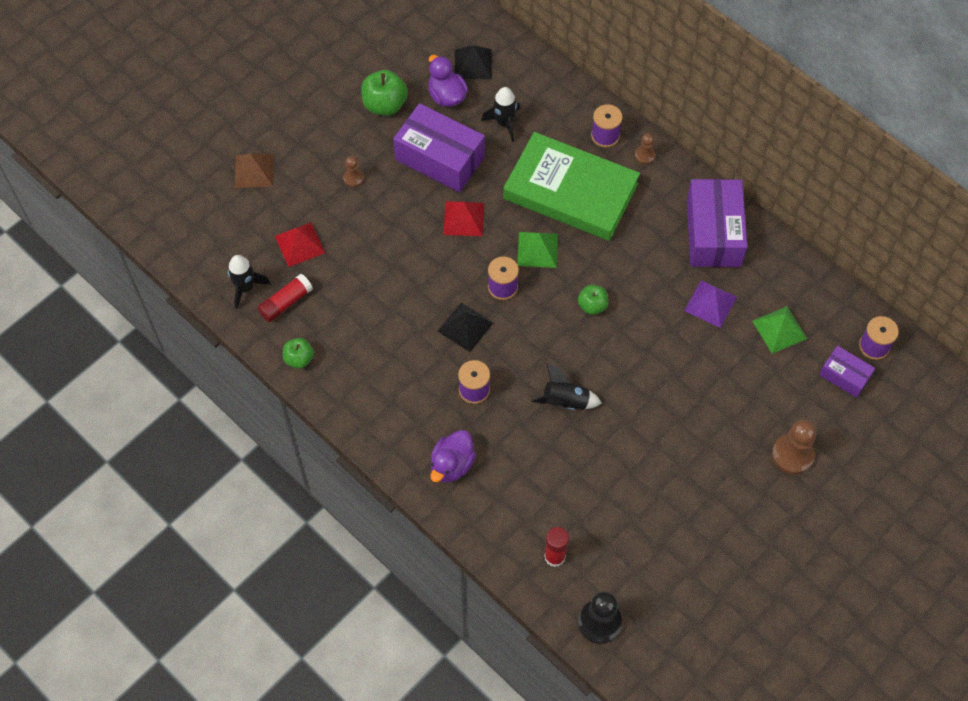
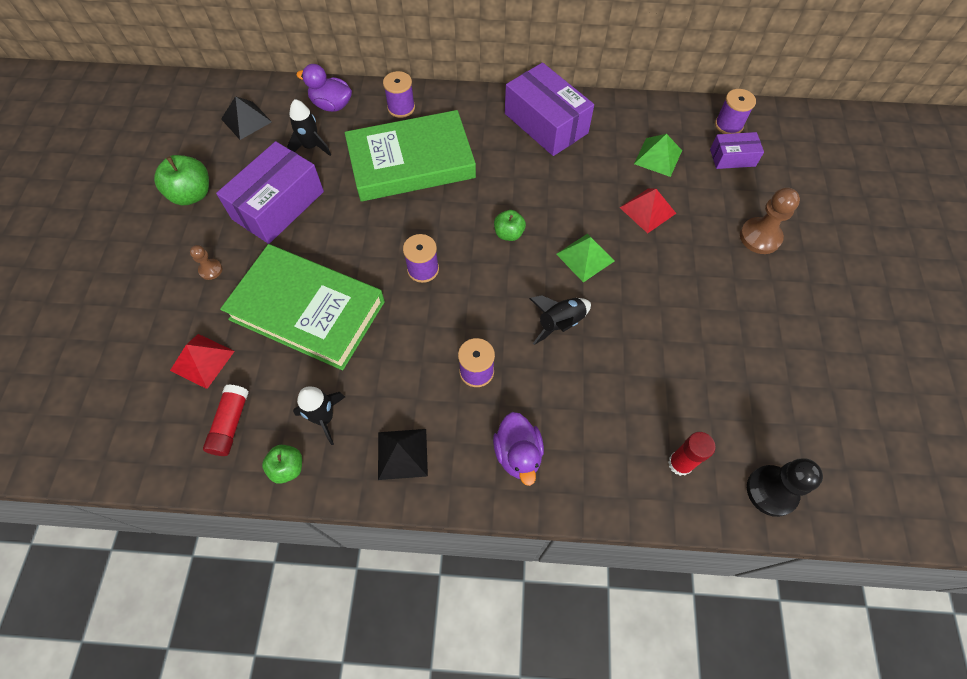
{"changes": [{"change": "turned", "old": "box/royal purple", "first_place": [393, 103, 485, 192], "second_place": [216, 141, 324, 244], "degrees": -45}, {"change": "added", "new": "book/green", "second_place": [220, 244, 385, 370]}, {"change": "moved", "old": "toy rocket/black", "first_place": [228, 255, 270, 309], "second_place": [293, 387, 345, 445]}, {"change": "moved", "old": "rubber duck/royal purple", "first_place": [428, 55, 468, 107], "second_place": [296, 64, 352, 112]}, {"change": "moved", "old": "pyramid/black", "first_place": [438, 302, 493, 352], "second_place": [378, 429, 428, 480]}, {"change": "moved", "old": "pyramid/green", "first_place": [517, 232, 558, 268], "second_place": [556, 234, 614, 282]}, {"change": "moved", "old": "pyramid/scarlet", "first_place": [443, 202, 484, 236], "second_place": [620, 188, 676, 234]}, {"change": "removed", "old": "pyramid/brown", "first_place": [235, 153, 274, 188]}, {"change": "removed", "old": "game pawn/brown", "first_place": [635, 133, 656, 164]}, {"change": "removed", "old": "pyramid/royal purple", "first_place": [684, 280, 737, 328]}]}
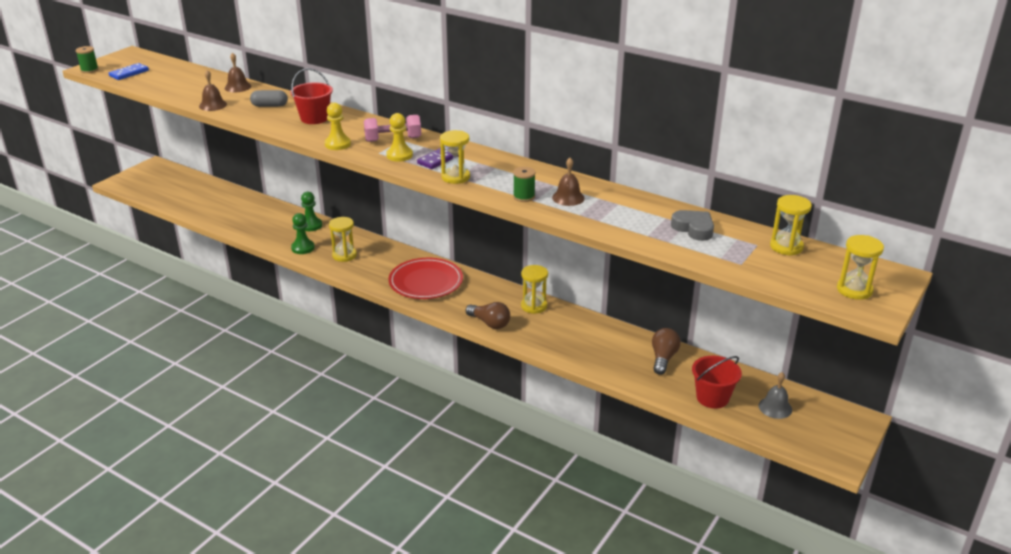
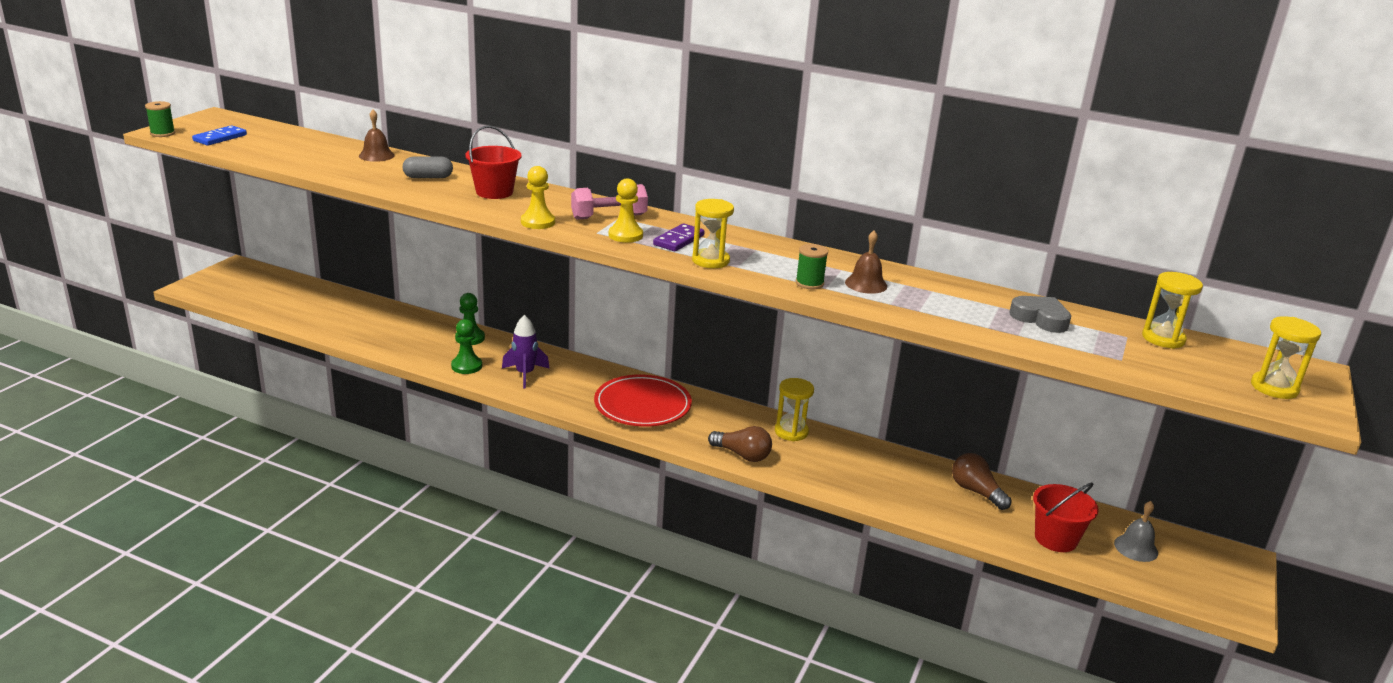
{"changes": [{"change": "replaced", "old": "hourglass/yellow", "new": "toy rocket/royal purple", "first_place": [329, 217, 357, 262], "second_place": [502, 315, 550, 389]}, {"change": "turned", "old": "lightbulb/brown", "first_place": [652, 328, 681, 375], "second_place": [952, 453, 1012, 510], "degrees": -45}, {"change": "removed", "old": "hand bell/brown", "first_place": [199, 70, 227, 111]}]}
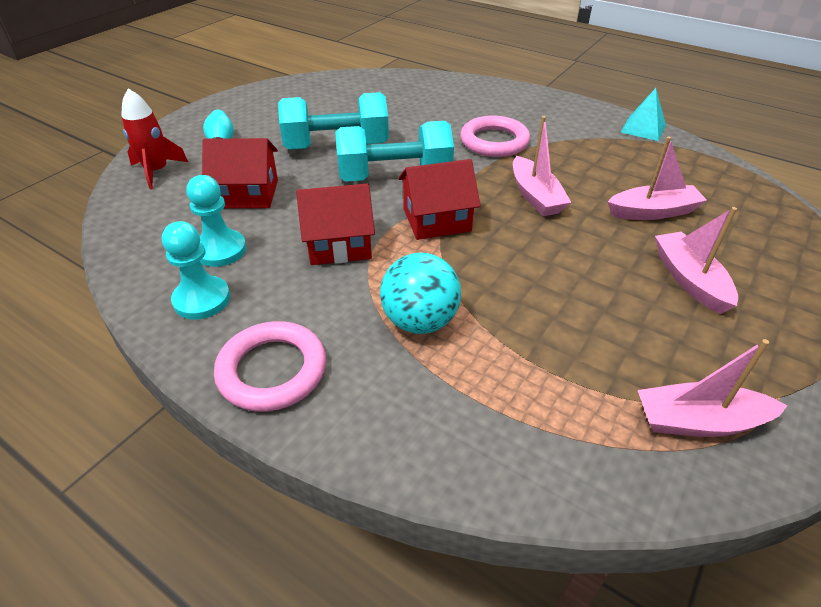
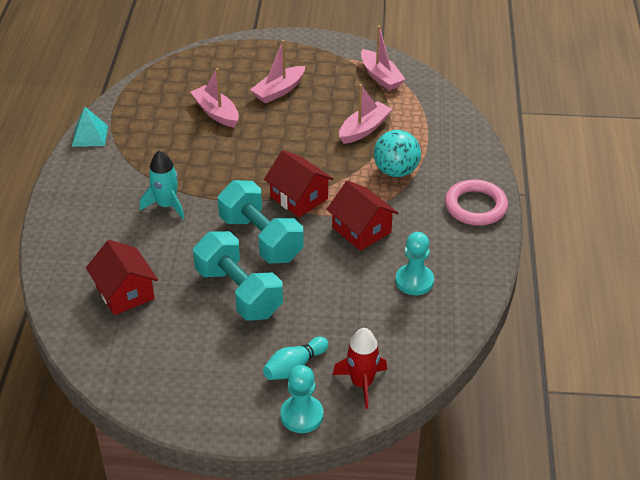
{"changes": [{"change": "moved", "old": "cottage/scarlet", "first_place": [202, 138, 278, 208], "second_place": [86, 240, 158, 315]}, {"change": "replaced", "old": "hoop/rose-pink", "new": "toy rocket/aqua", "first_place": [460, 116, 530, 157], "second_place": [140, 150, 185, 219]}, {"change": "moved", "old": "game pawn/aqua", "first_place": [162, 221, 230, 320], "second_place": [280, 365, 323, 433]}, {"change": "moved", "old": "boat/rose-pink", "first_place": [513, 116, 571, 216], "second_place": [339, 84, 392, 144]}]}
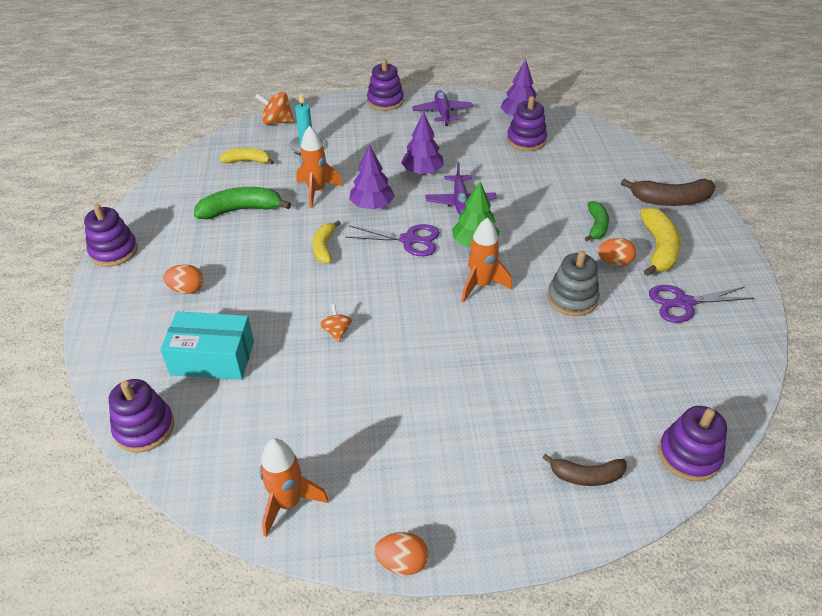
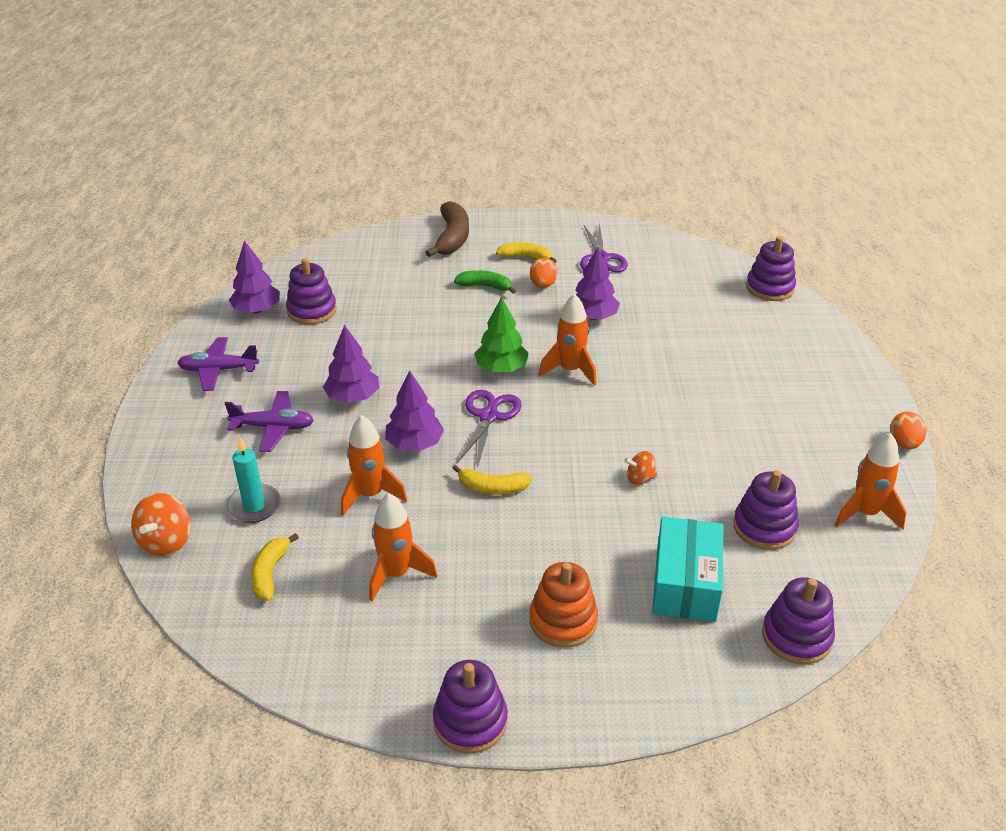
{"changes": [{"change": "moved", "old": "plane/royal purple", "first_place": [426, 162, 497, 215], "second_place": [225, 391, 314, 452]}, {"change": "replaced", "old": "banana/green", "new": "toy rocket/orange-coloured", "first_place": [194, 187, 291, 219], "second_place": [369, 493, 437, 601]}, {"change": "resized", "old": "banana/yellow", "first_place": [640, 207, 681, 276], "second_place": [496, 242, 556, 263], "factor": 0.63}, {"change": "replaced", "old": "toy egg/orange-coloured", "new": "ring stacker/orange-coloured", "first_place": [163, 264, 204, 294], "second_place": [530, 562, 598, 648]}, {"change": "replaced", "old": "ring stacker/gray", "new": "fir tree/royal purple", "first_place": [547, 251, 600, 316], "second_place": [575, 248, 620, 320]}, {"change": "moved", "old": "ring stacker/royal purple", "first_place": [367, 58, 404, 111], "second_place": [733, 470, 799, 550]}, {"change": "removed", "old": "banana/brown", "first_place": [543, 454, 627, 486]}]}
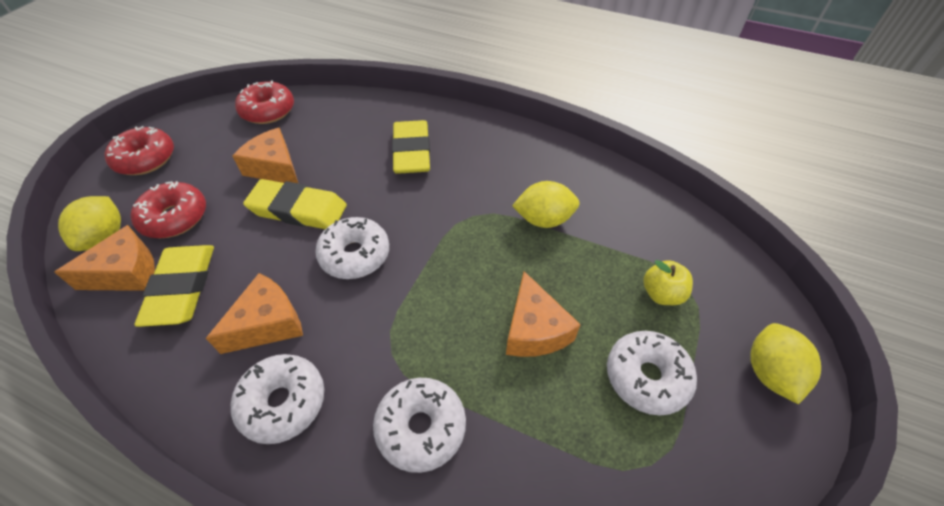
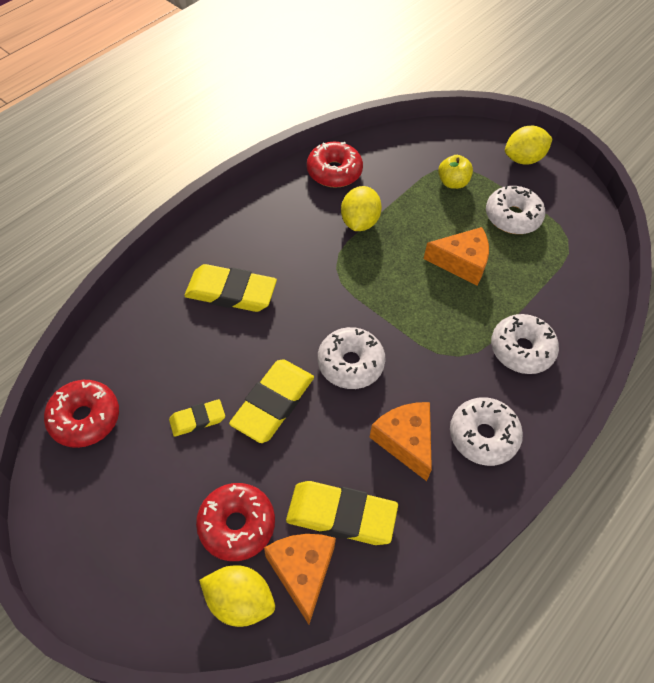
{"changes": [{"change": "replaced", "old": "cheese wedge/orange-coloured", "new": "gum eraser/yellow", "first_place": [232, 128, 298, 183], "second_place": [169, 399, 225, 437]}, {"change": "moved", "old": "doughnut/scarlet", "first_place": [104, 126, 174, 175], "second_place": [307, 142, 363, 188]}, {"change": "turned", "old": "lemon/yellow", "first_place": [750, 323, 821, 404], "second_place": [505, 126, 553, 164], "degrees": -45}]}
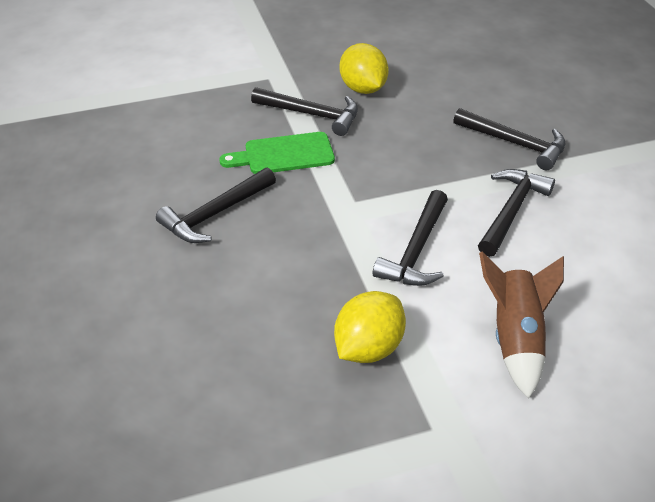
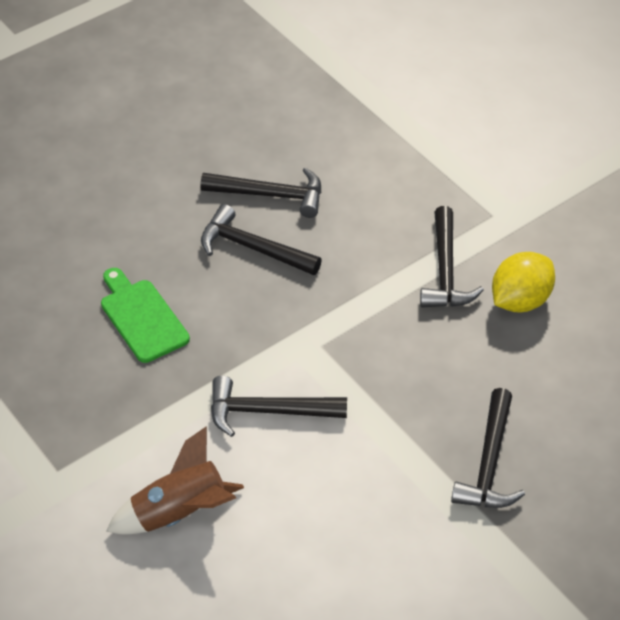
{"changes": [{"change": "moved", "old": "chopping board/green", "first_place": [219, 132, 335, 174], "second_place": [101, 268, 190, 363]}, {"change": "moved", "old": "carpenter's hammer/black", "first_place": [478, 169, 555, 257], "second_place": [201, 167, 321, 218]}, {"change": "removed", "old": "lemon/yellow", "first_place": [334, 291, 406, 363]}]}
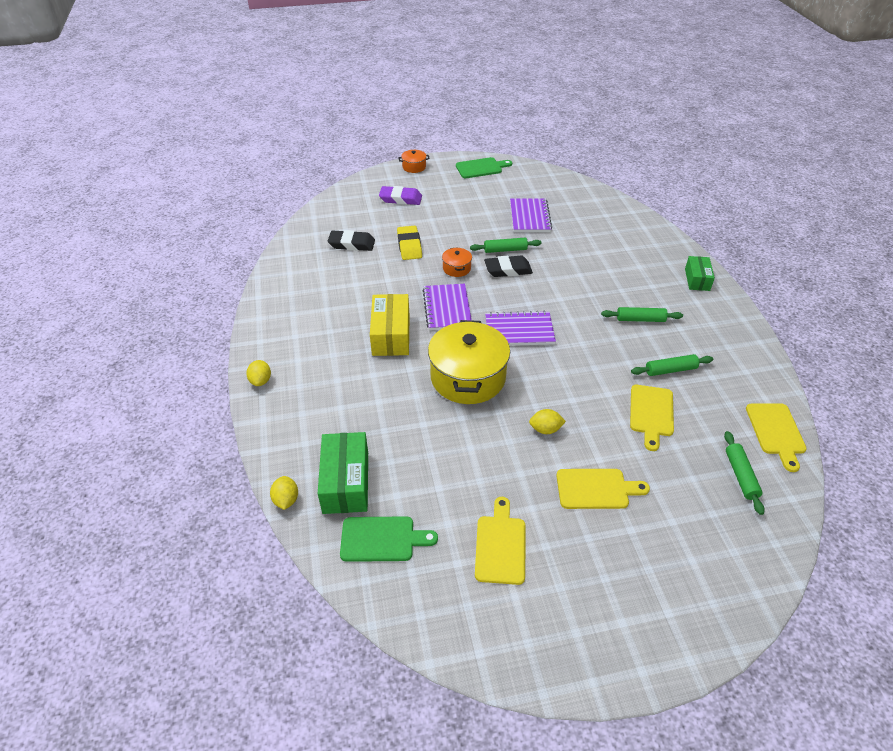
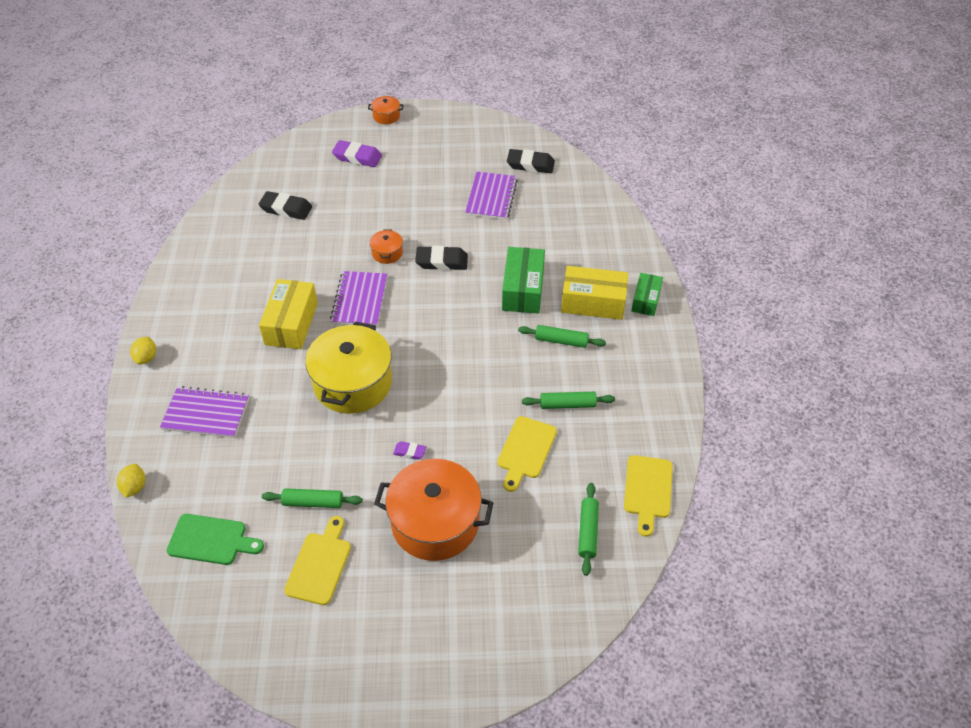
{"changes": [{"change": "moved", "old": "notebook/royal purple", "first_place": [485, 311, 556, 346], "second_place": [160, 386, 249, 438]}, {"change": "moved", "old": "dough roller/green", "first_place": [470, 238, 542, 253], "second_place": [262, 488, 363, 508]}, {"change": "replaced", "old": "chopping board/yellow", "new": "stockpot/orange-coloured", "first_place": [557, 469, 650, 509], "second_place": [374, 459, 494, 561]}, {"change": "replaced", "old": "lemon/yellow", "new": "gum eraser/royal purple", "first_place": [529, 409, 566, 434], "second_place": [393, 441, 426, 460]}, {"change": "moved", "old": "box/green", "first_place": [318, 432, 368, 514], "second_place": [502, 247, 545, 314]}, {"change": "added", "new": "gum eraser/black", "second_place": [507, 149, 555, 173]}, {"change": "added", "new": "box/yellow", "second_place": [561, 266, 628, 320]}, {"change": "removed", "old": "gum eraser/yellow", "first_place": [397, 226, 422, 260]}, {"change": "removed", "old": "chopping board/green", "first_place": [456, 157, 512, 178]}]}
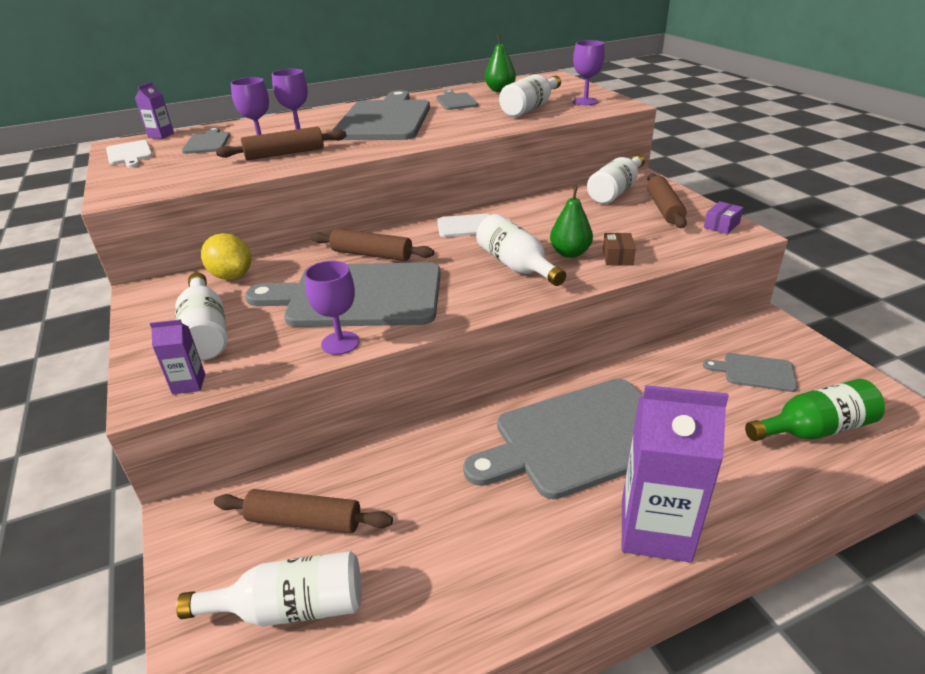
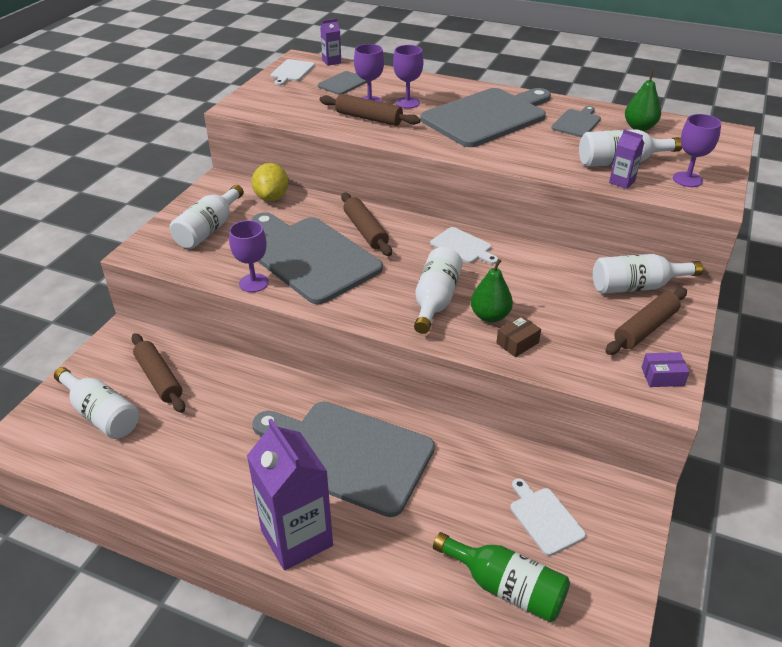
{"changes": [{"change": "recoloured", "old": "chopping board/gray", "new": "chopping board/snow-white", "first_place": [703, 353, 798, 392], "second_place": [510, 478, 586, 556]}, {"change": "moved", "old": "juice carton/royal purple", "first_place": [150, 319, 205, 394], "second_place": [609, 129, 644, 189]}]}
